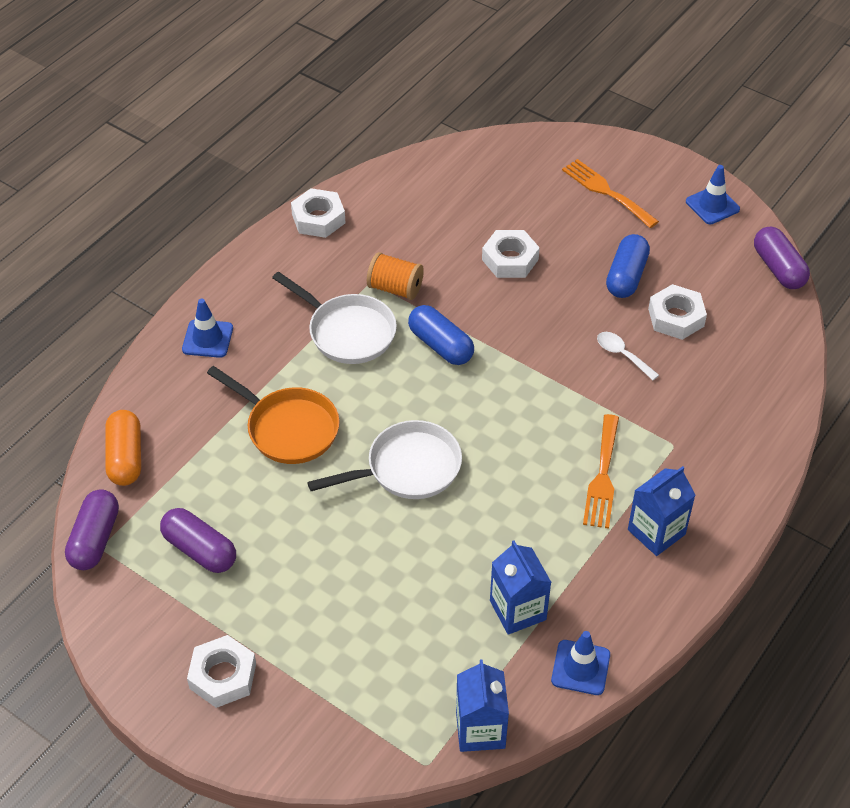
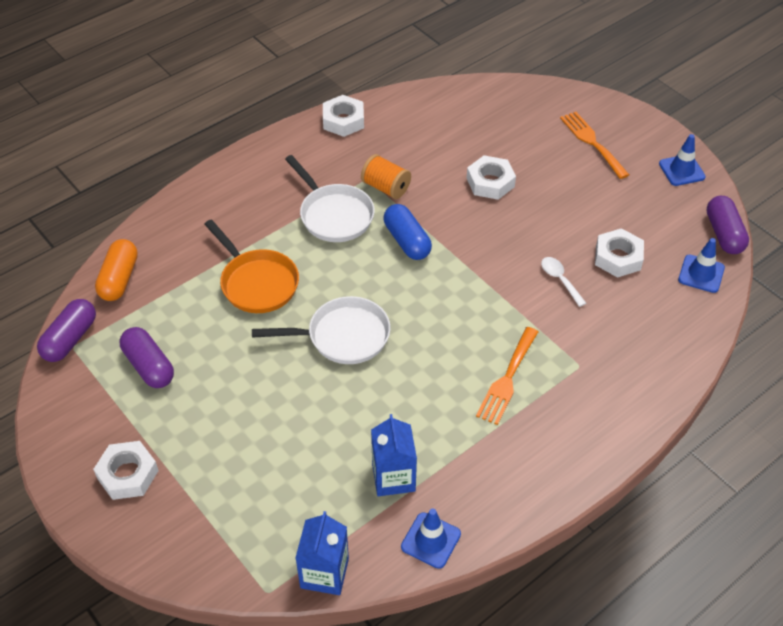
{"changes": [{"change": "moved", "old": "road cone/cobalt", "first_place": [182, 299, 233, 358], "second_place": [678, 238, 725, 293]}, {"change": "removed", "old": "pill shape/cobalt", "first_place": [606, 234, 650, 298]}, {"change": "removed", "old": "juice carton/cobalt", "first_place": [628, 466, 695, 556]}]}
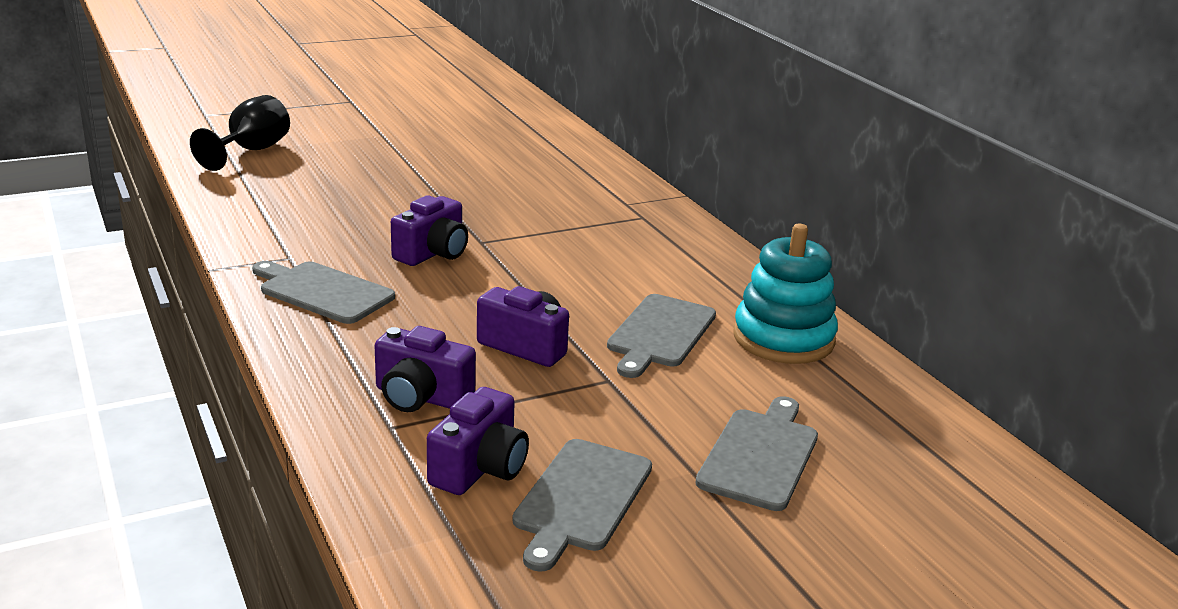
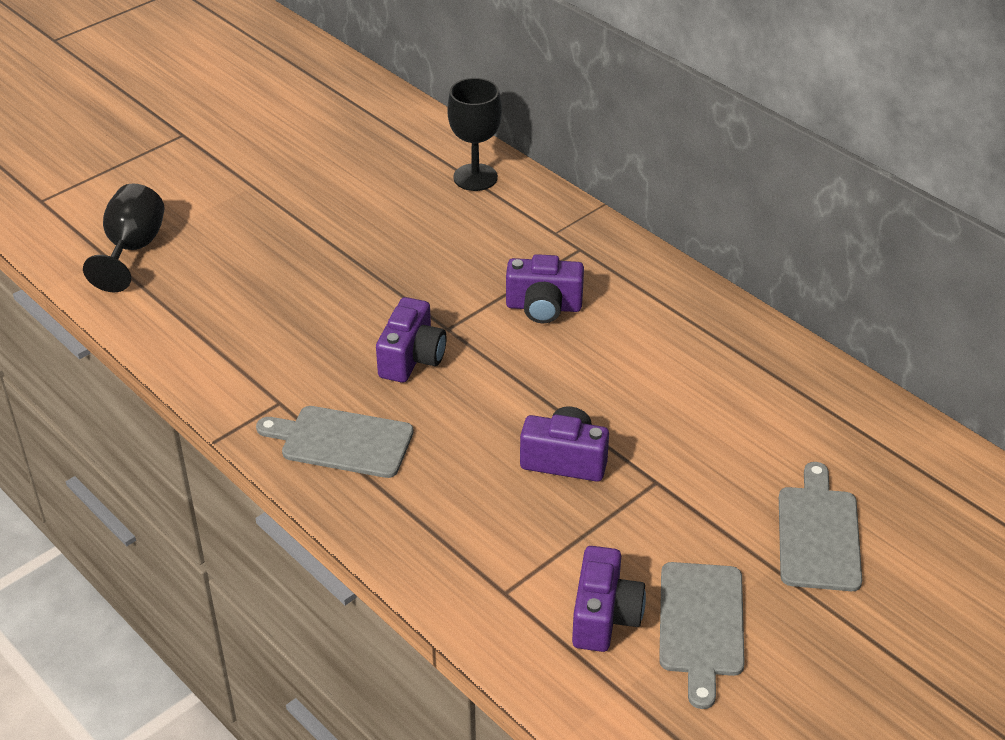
{"changes": [{"change": "added", "new": "chalice/black", "second_place": [447, 78, 502, 191]}, {"change": "moved", "old": "compact camera/royal purple", "first_place": [375, 326, 476, 412], "second_place": [506, 254, 584, 323]}, {"change": "removed", "old": "chopping board/gray", "first_place": [607, 294, 716, 378]}, {"change": "removed", "old": "ring stacker/aqua", "first_place": [733, 224, 838, 364]}]}
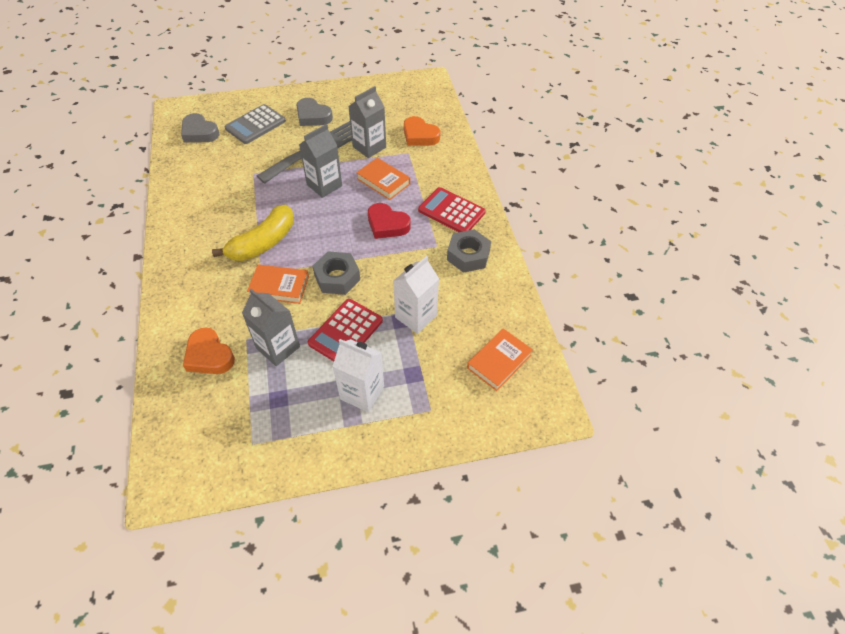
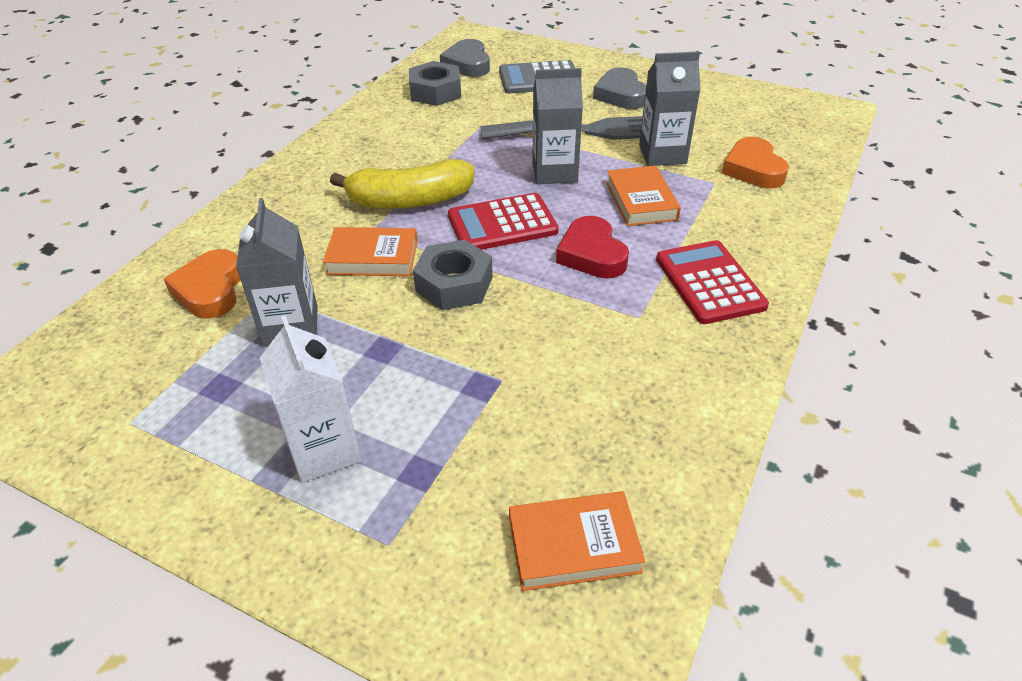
{"changes": [{"change": "turned", "old": "book/orange-coloured", "first_place": [247, 264, 309, 304], "second_place": [323, 227, 418, 276], "degrees": -45}, {"change": "moved", "old": "nut/gray", "first_place": [447, 229, 491, 273], "second_place": [409, 61, 461, 106]}, {"change": "moved", "old": "adding machine/scarlet", "first_place": [308, 299, 383, 361], "second_place": [448, 193, 559, 250]}, {"change": "removed", "old": "juice carton/snow-white", "first_place": [394, 256, 439, 334]}]}
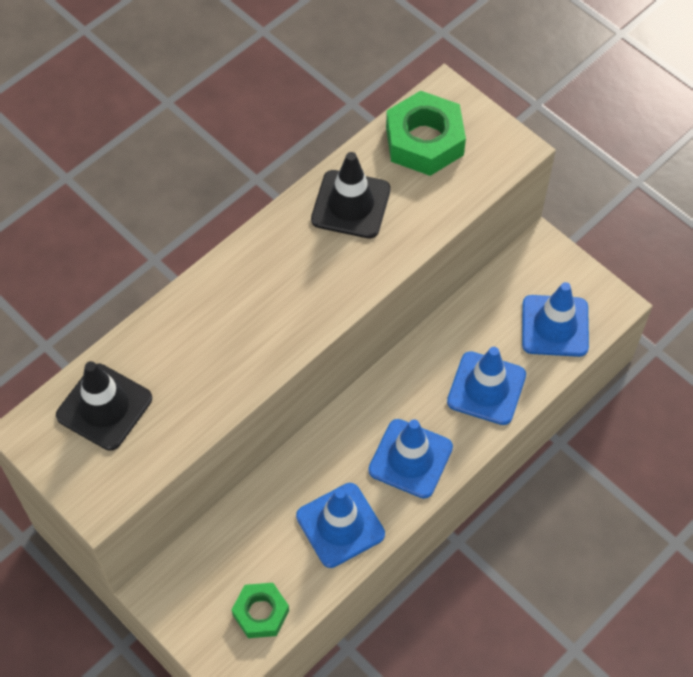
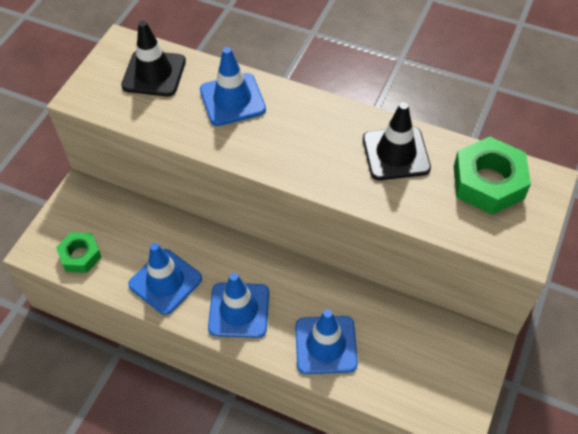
{"changes": [{"change": "moved", "old": "road cone/cobalt", "first_place": [522, 282, 589, 357], "second_place": [200, 47, 266, 126]}]}
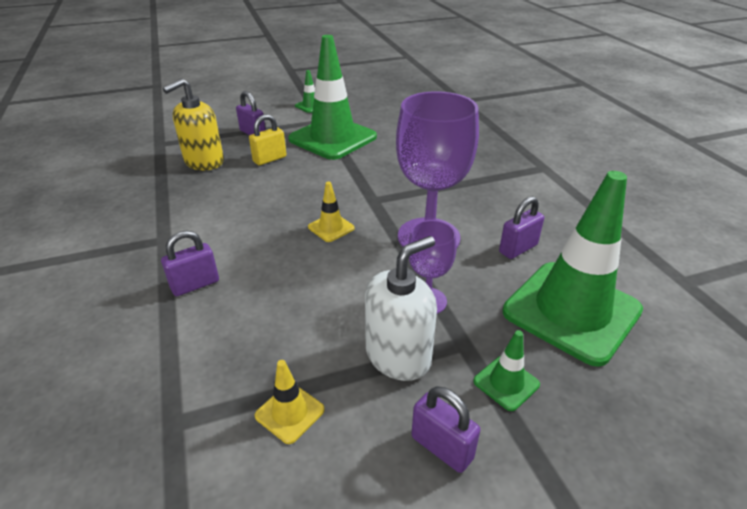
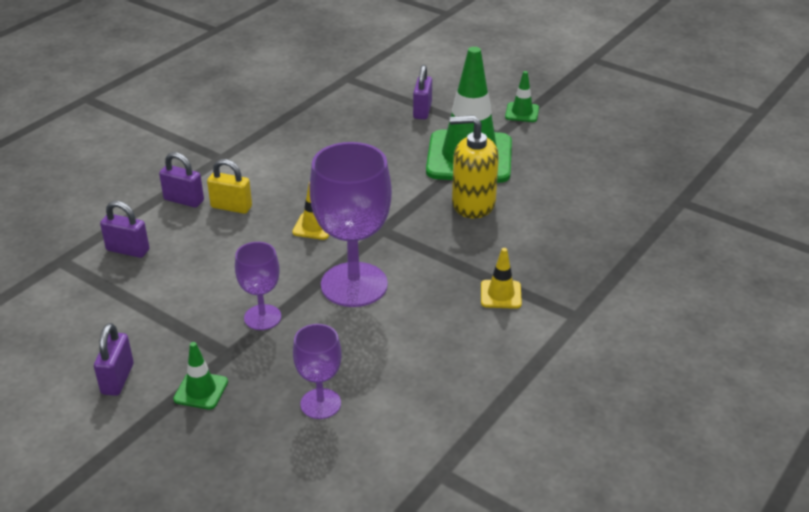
{"changes": [{"change": "moved", "old": "lock/royal purple", "first_place": [499, 196, 544, 259], "second_place": [100, 201, 149, 258]}, {"change": "moved", "old": "lock/yellow", "first_place": [249, 114, 286, 165], "second_place": [207, 159, 252, 214]}, {"change": "replaced", "old": "road cone/green", "new": "chalice/royal purple", "first_place": [503, 171, 643, 367], "second_place": [293, 324, 342, 419]}, {"change": "moved", "old": "pump bottle/yellow", "first_place": [163, 78, 224, 170], "second_place": [450, 115, 499, 218]}, {"change": "moved", "old": "road cone/yellow", "first_place": [255, 360, 325, 444], "second_place": [481, 248, 522, 309]}, {"change": "removed", "old": "pump bottle/snow-white", "first_place": [365, 236, 437, 381]}]}
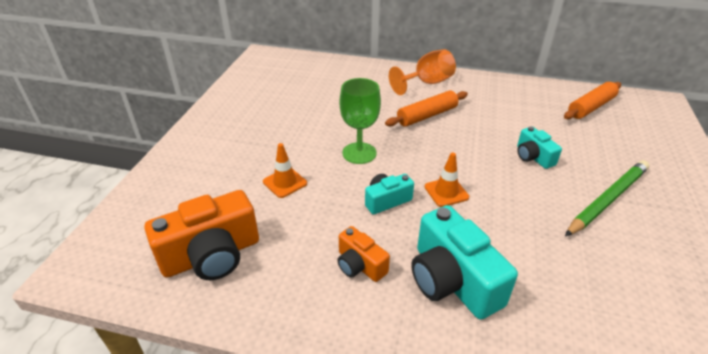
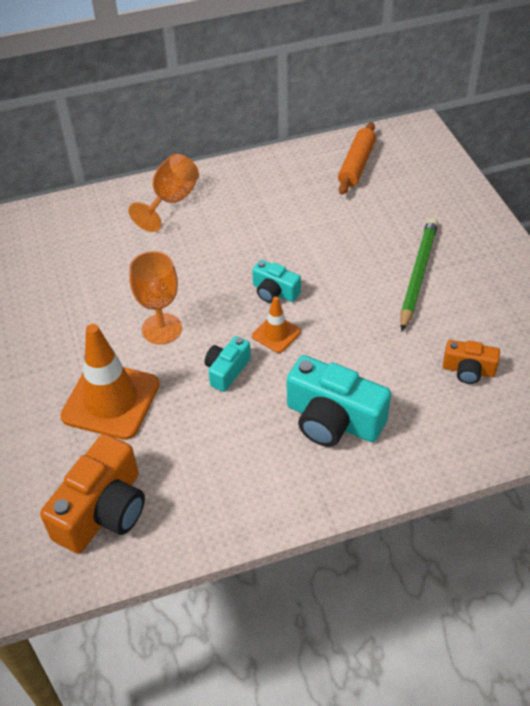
{"changes": [{"change": "resized", "old": "road cone/orange-coloured", "first_place": [263, 143, 307, 198], "second_place": [60, 324, 160, 440], "factor": 1.99}, {"change": "recoloured", "old": "chalice/green", "new": "chalice/orange-coloured", "first_place": [339, 78, 381, 164], "second_place": [129, 251, 182, 344]}, {"change": "moved", "old": "compact camera/aqua", "first_place": [517, 127, 562, 169], "second_place": [252, 260, 301, 303]}, {"change": "moved", "old": "compact camera/orange-coloured", "first_place": [337, 226, 390, 282], "second_place": [443, 340, 500, 384]}, {"change": "removed", "old": "dough roller/orange-coloured", "first_place": [385, 90, 468, 127]}]}
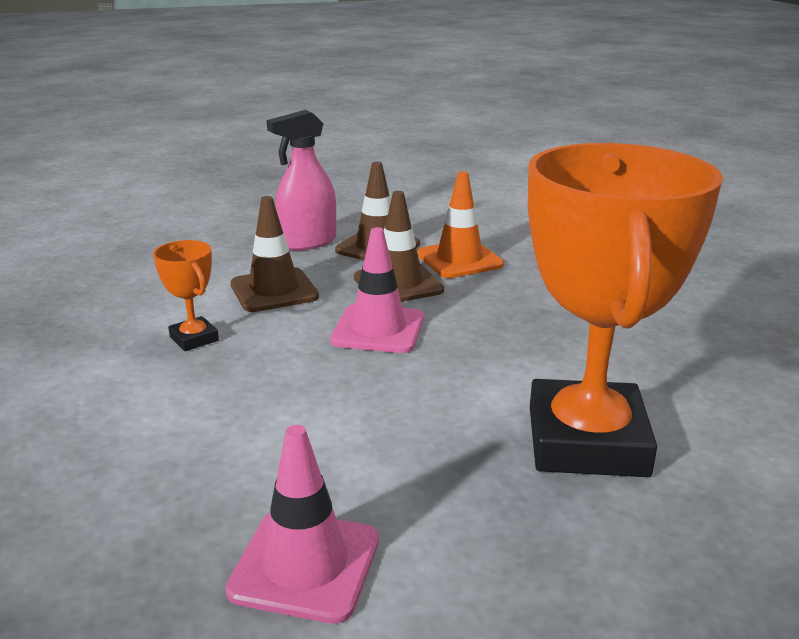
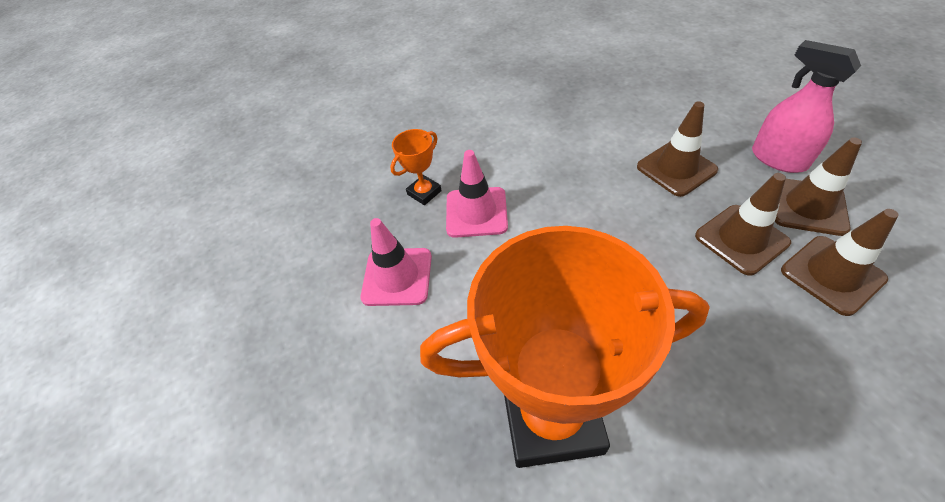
{"changes": [{"change": "moved", "old": "award cup/orange-coloured", "first_place": [153, 240, 219, 351], "second_place": [390, 129, 442, 205]}, {"change": "moved", "old": "road cone/rose-pink", "first_place": [330, 227, 424, 353], "second_place": [446, 150, 508, 238]}, {"change": "recoloured", "old": "road cone/orange-coloured", "new": "road cone/brown", "first_place": [417, 171, 504, 278], "second_place": [781, 209, 899, 316]}]}
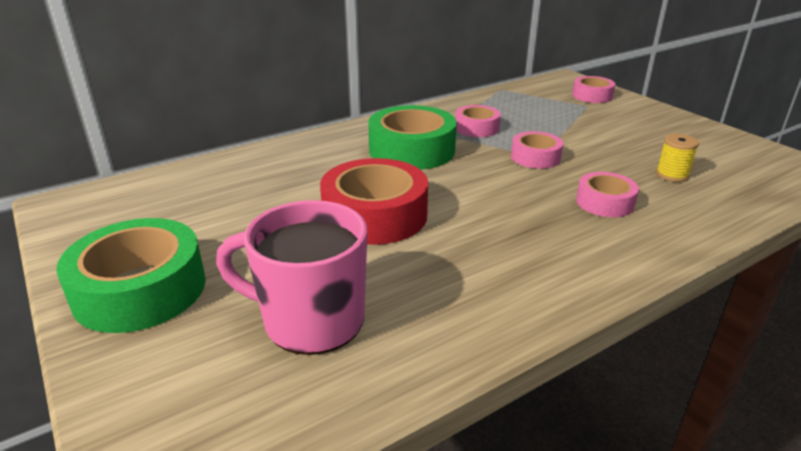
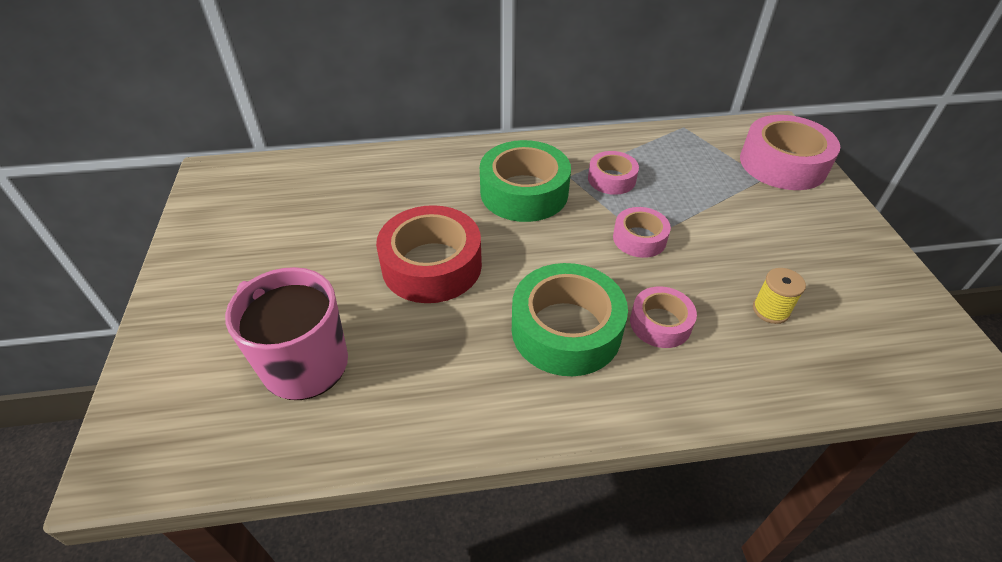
{"changes": [{"change": "moved", "old": "tape/green", "first_place": [56, 218, 206, 333], "second_place": [512, 263, 628, 376]}, {"change": "resized", "old": "tape/rose-pink", "first_place": [572, 76, 615, 103], "second_place": [740, 115, 840, 190], "factor": 1.8}]}
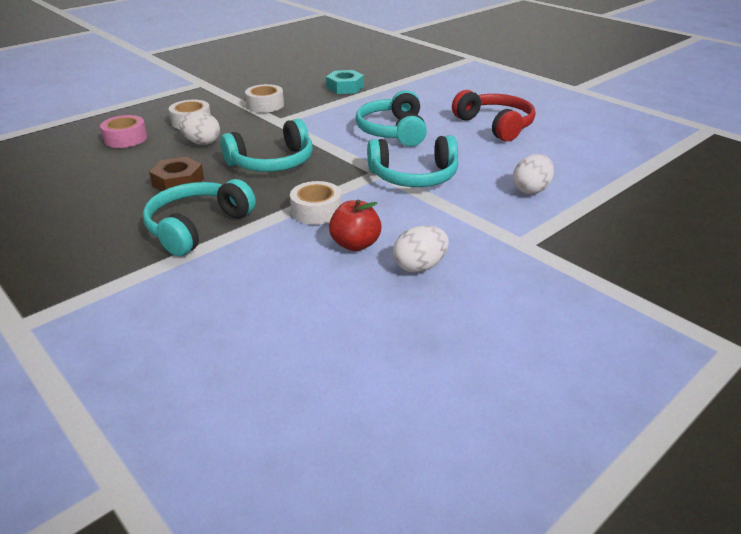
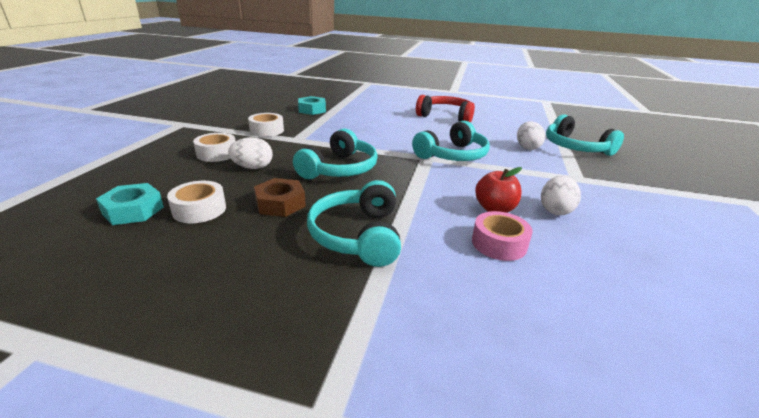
{"changes": [{"change": "added", "new": "nut/aqua", "second_place": [96, 183, 164, 225]}, {"change": "moved", "old": "tape/snow-white", "first_place": [290, 181, 342, 225], "second_place": [167, 181, 226, 223]}, {"change": "moved", "old": "tape/rose-pink", "first_place": [100, 115, 147, 148], "second_place": [472, 211, 533, 261]}, {"change": "moved", "old": "headphones/aqua", "first_place": [355, 90, 427, 146], "second_place": [546, 114, 624, 156]}]}
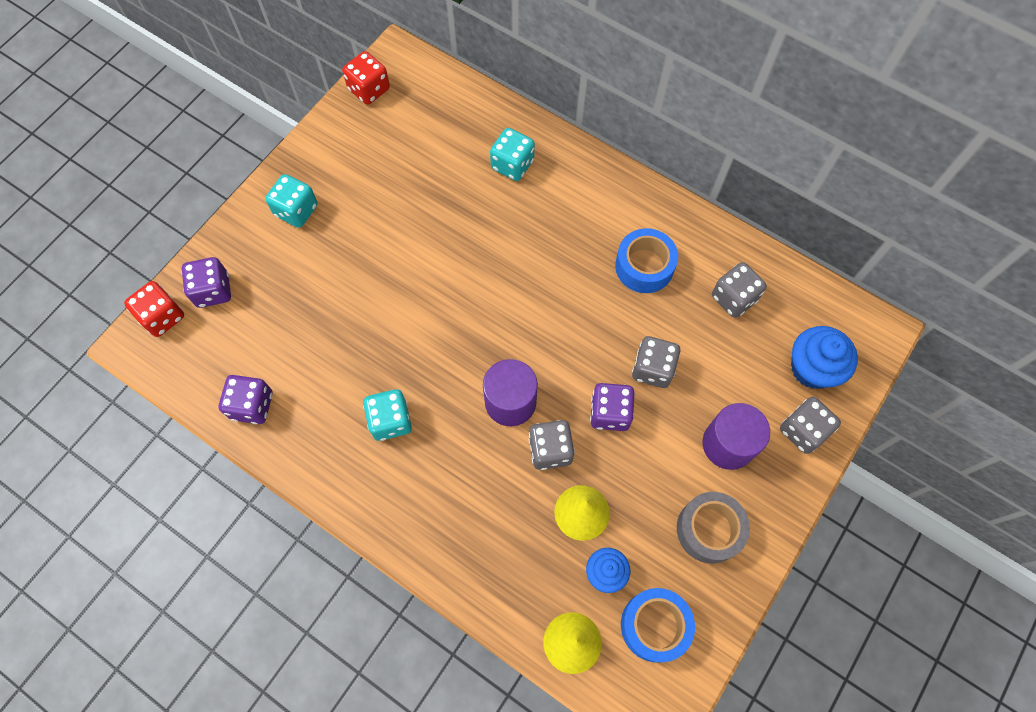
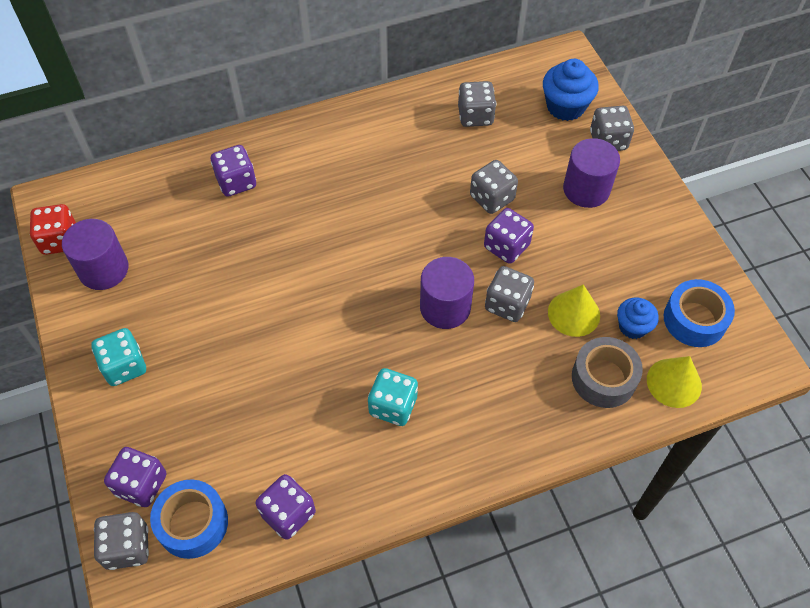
{"changes": [{"change": "added", "new": "cylinder/royal purple", "second_place": [62, 219, 128, 290]}, {"change": "recoloured", "old": "die/scarlet", "new": "die/gray", "first_place": [124, 281, 184, 337], "second_place": [94, 512, 149, 570]}, {"change": "moved", "old": "tape/cobalt", "first_place": [615, 228, 678, 293], "second_place": [150, 479, 228, 559]}, {"change": "recoloured", "old": "die/aqua", "new": "die/royal purple", "first_place": [490, 128, 535, 181], "second_place": [211, 145, 256, 197]}, {"change": "moved", "old": "tape/gray", "first_place": [677, 492, 750, 564], "second_place": [572, 337, 643, 408]}]}
